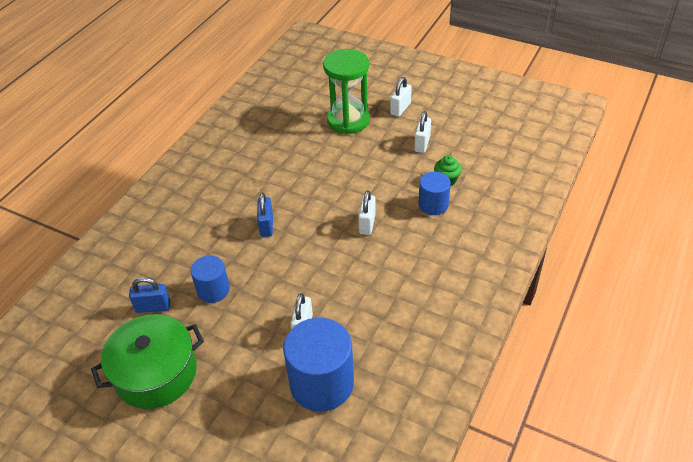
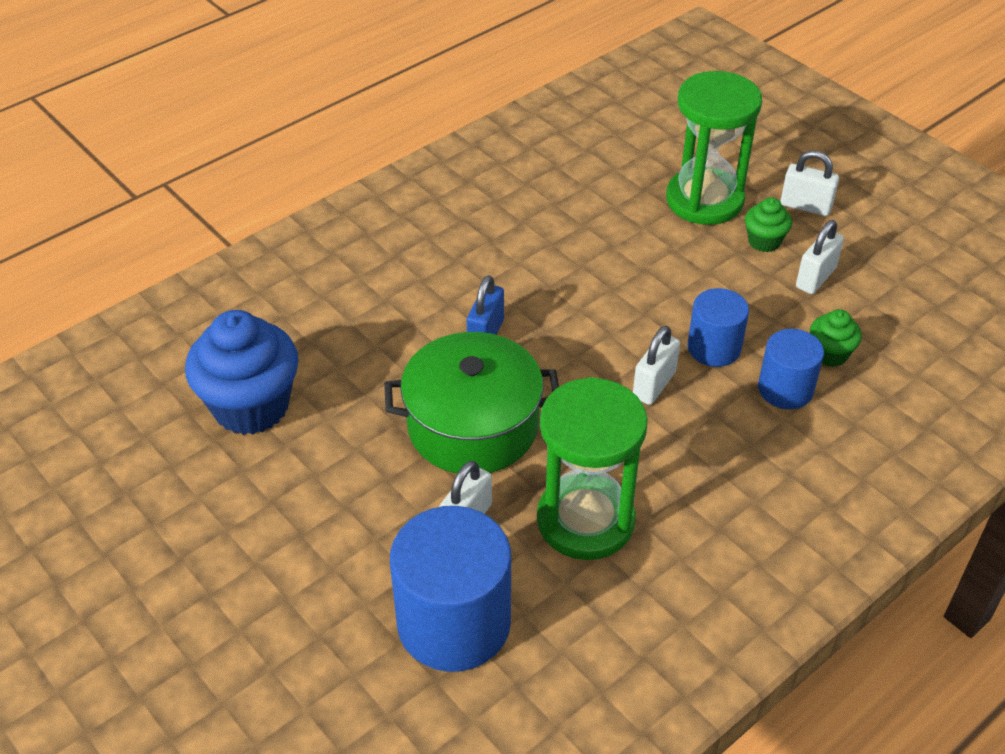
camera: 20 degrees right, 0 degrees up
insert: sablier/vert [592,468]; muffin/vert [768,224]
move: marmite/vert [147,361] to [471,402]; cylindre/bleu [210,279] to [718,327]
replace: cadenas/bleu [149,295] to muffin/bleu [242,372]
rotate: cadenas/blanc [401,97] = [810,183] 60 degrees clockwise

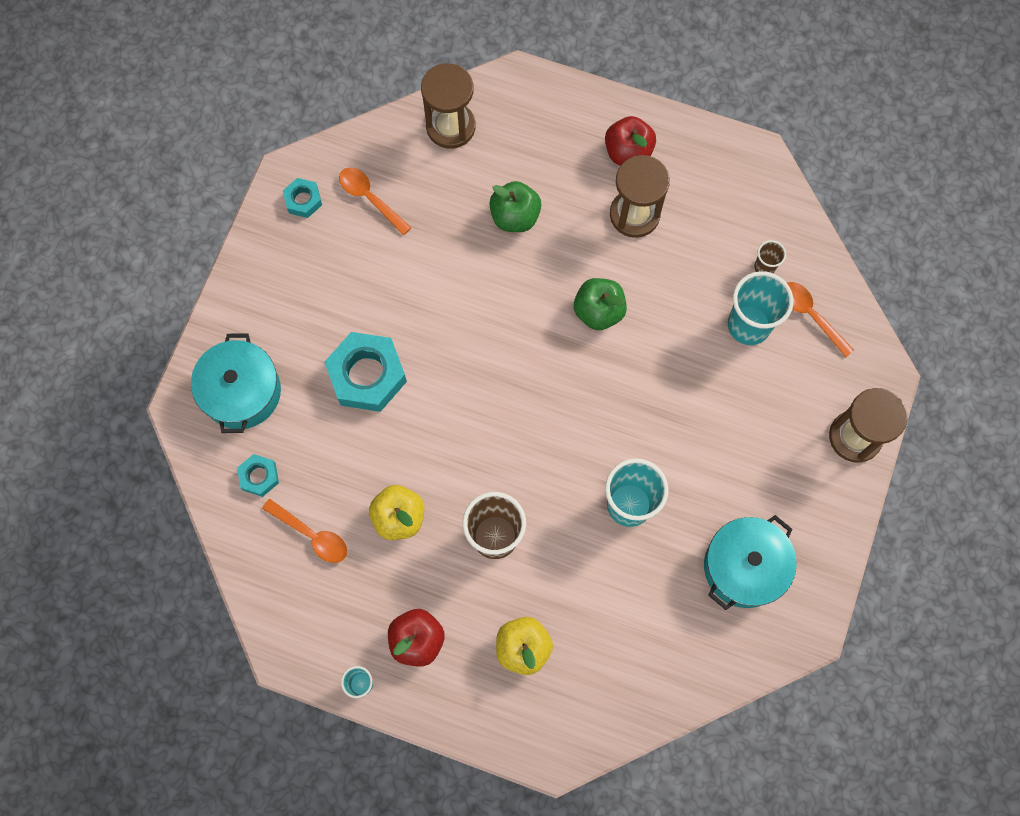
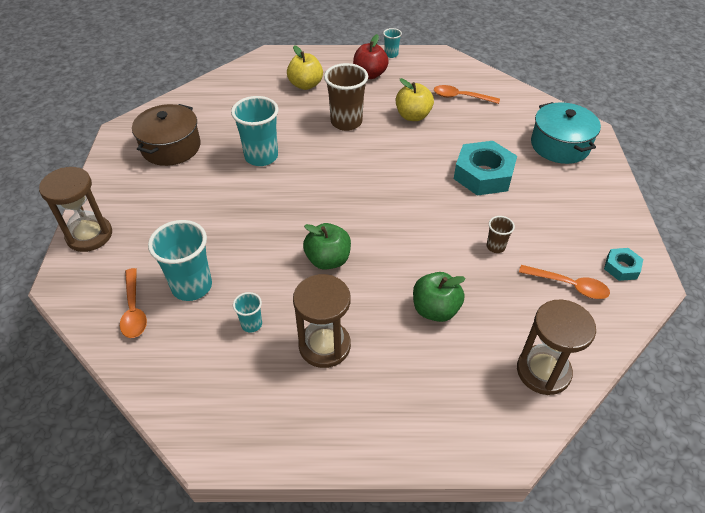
camera: 160 degrees right, 25 degrees down
delete: écrou/turquoise [258,475]; pomme/rouge [630,141]
insert: gobelet/turquoise [247,312]
move: gobelet/marron [770,256] to [501,234]
recolor: marmite/turquoise [750,562] to marmite/marron [166,135]
rotate: cuillère/orange [820,320] = [133,303] 45 degrees clockwise

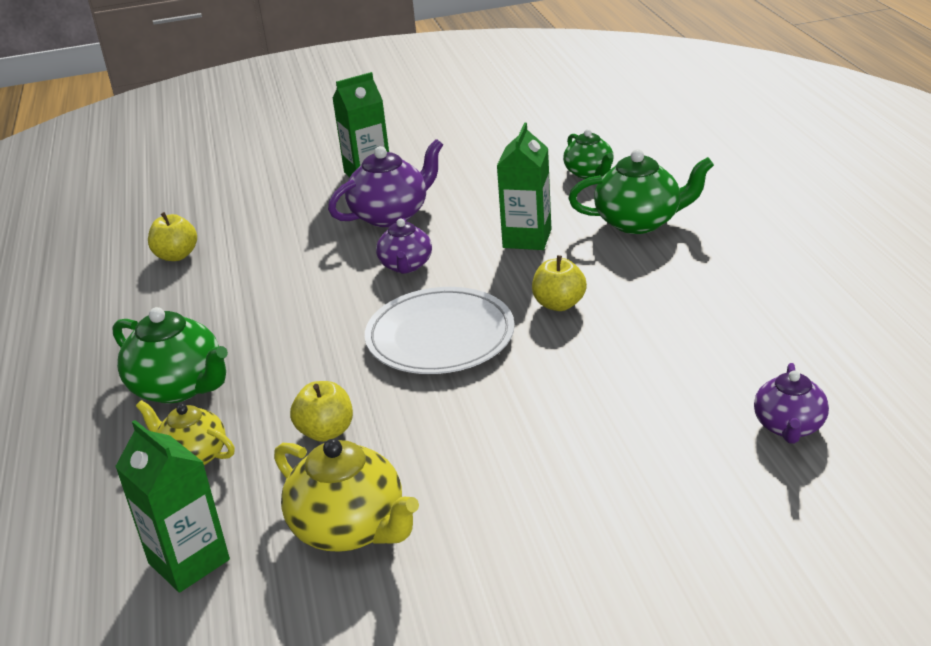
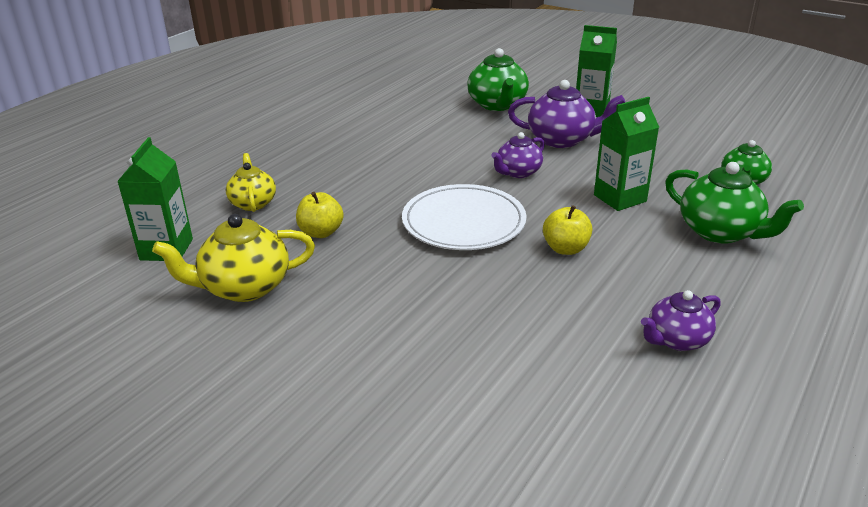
camera: 45 degrees right, 0 degrees up
delete: pomme/jaune [172,236]
move: théière/vert [170,355] to [498,79]; théière/violet [791,403] to [681,320]
rotate: théière/jaune [346,495] = [233,258] 75 degrees clockwise

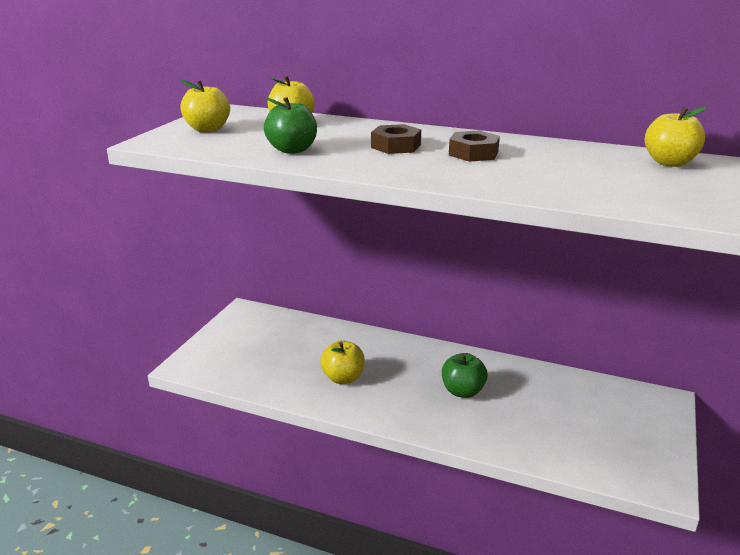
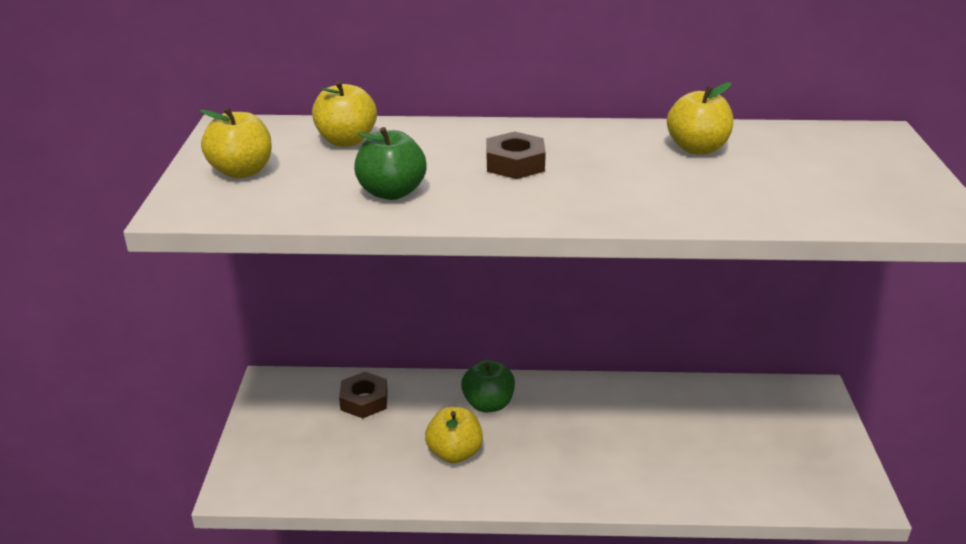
camera: 20 degrees left, 5 degrees up
move: pomme/vert [465,375] to [488,386]; écrou/marron [474,146] to [363,395]; pomme/jaune [676,137] to [700,118]

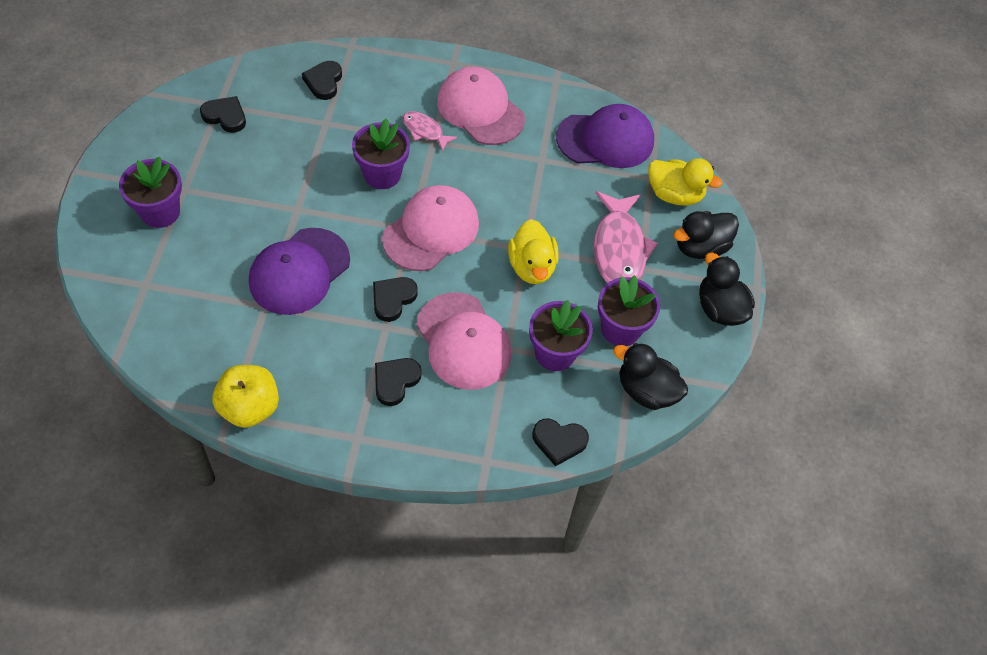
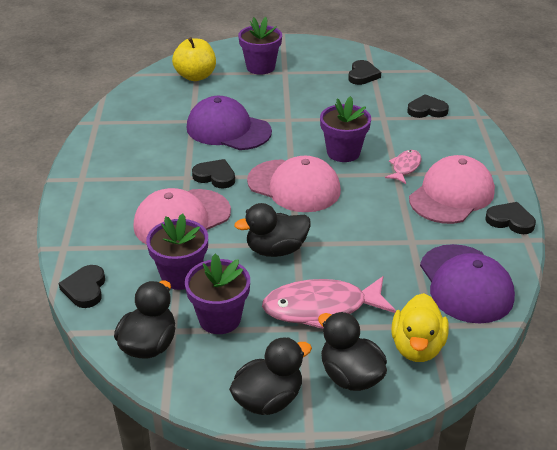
camera: 85 degrees right, 20 degrees down
move: pomme/jaune [245,396] to [194,59]; cœur/noir [398,382] to [510,218]
recolor: canard/jaune [533,251] to canard/noir [272,230]

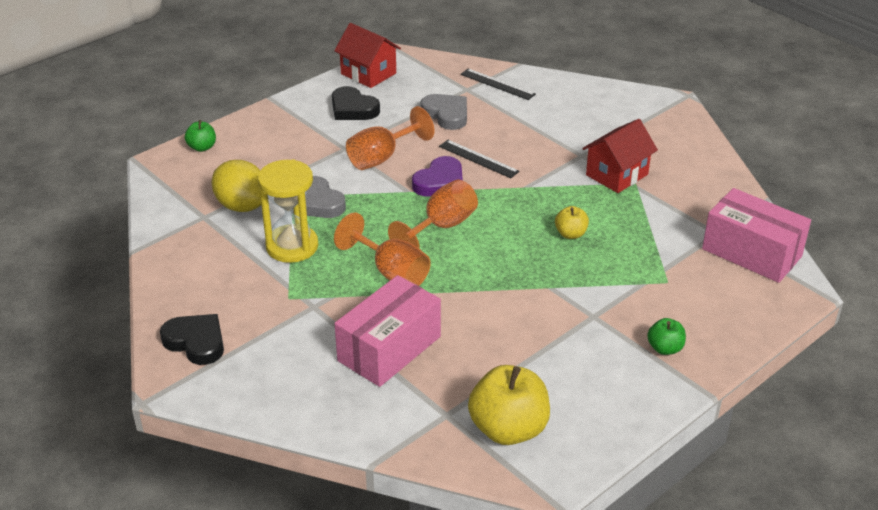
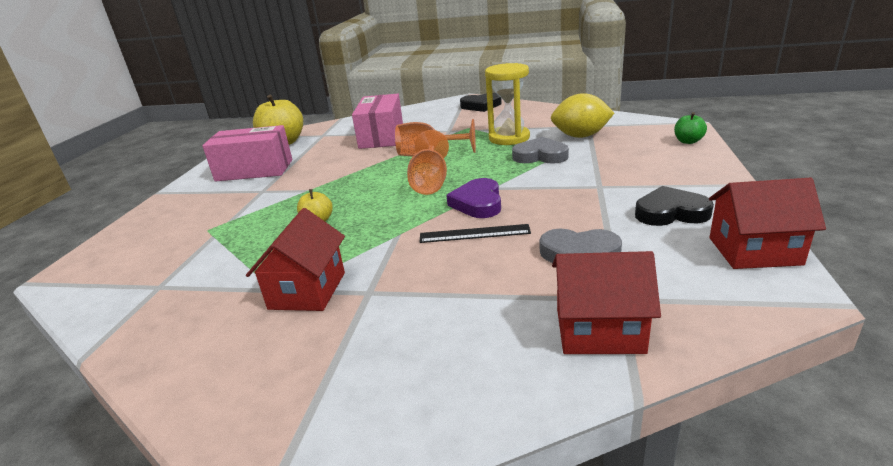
camera: 145 degrees right, 10 degrees down
delete: verre à pied/orange [390,138]; pomme/vert [666,336]
move: boîte/rose [756,235] to [247,153]
replace: règle/noir [498,84] to maison/rouge [606,302]

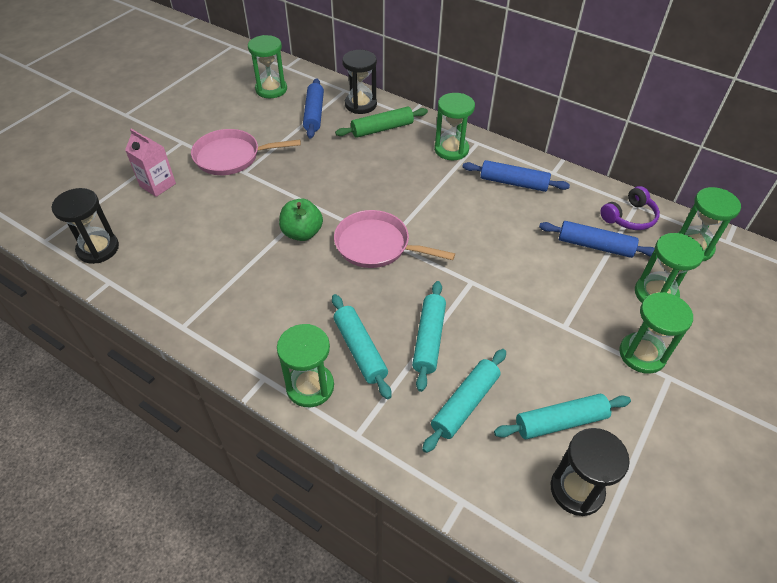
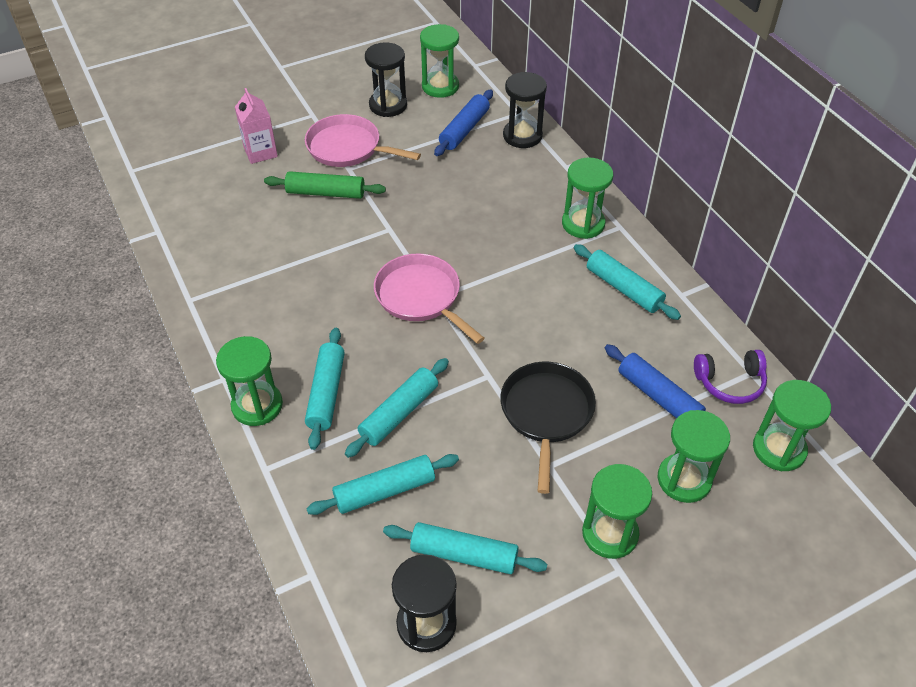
camera: 30 degrees right, 0 degrees up
delete: pomme/vert [301,220]
insert: poêle/noir [548,428]
move: sablier/noir [85,226] to [386,79]; rouleau à pâtisserie/vert [381,122] to [325,185]
recolor: rouleau à pâtisserie/bleu [516,176] to rouleau à pâtisserie/turquoise [627,282]

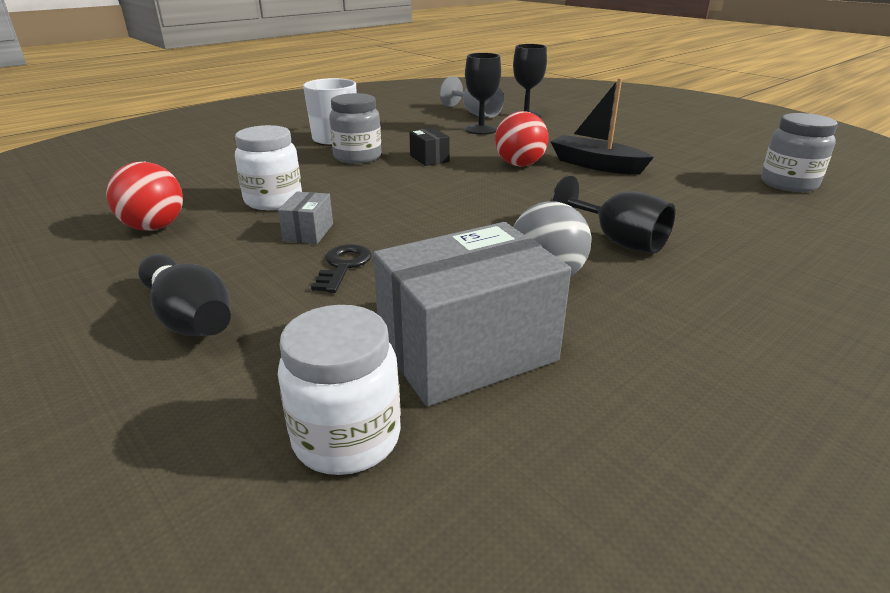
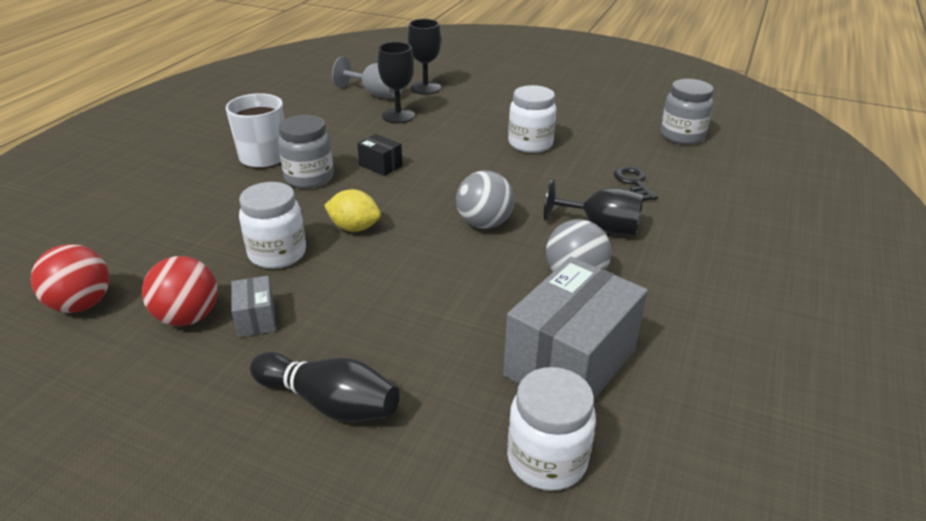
camera: 25 degrees left, 5 degrees up
insert: citron/jaune [352,210]; balle/gris [485,200]
move: boîte/gris [305,218] to [253,306]; clé/noir [341,268] to [636,183]; balle/rouge [522,138] to [70,278]
replace: bateau/noir [602,126] to bocal/blanc [532,119]

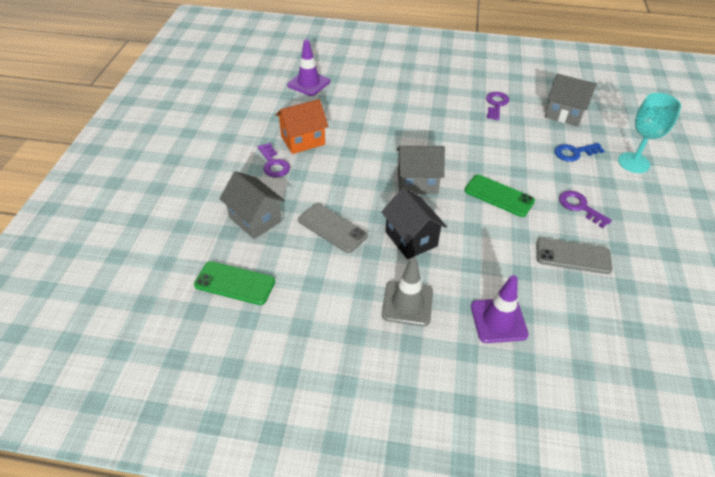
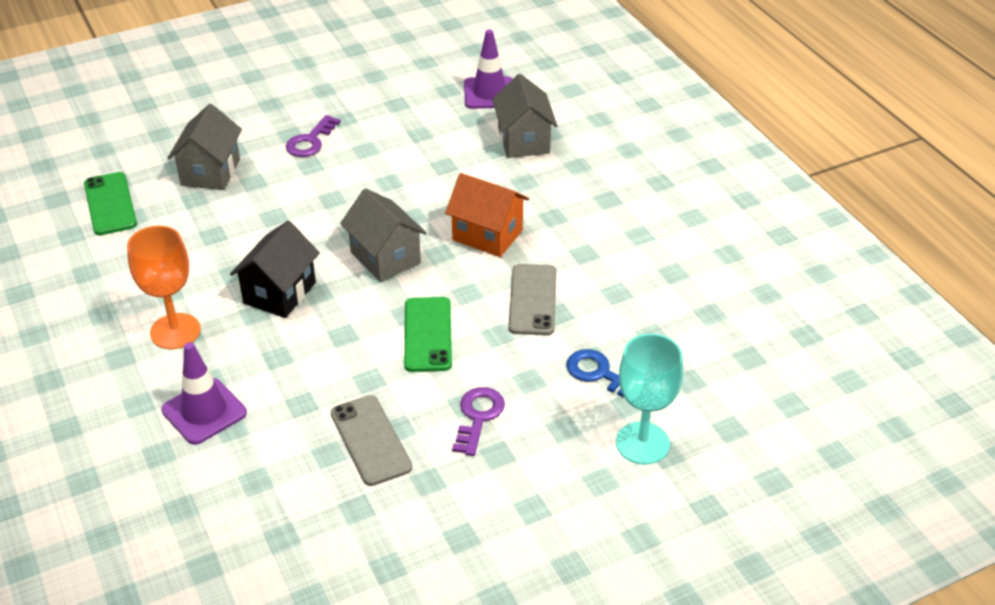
camera: 55 degrees right, 5 degrees down
delete: clé/violet [497,106]
move: maison/orange [302,126] to [487,215]; téléphone/gris [333,228] to [532,299]; maison/gris [571,100] to [525,116]
replace: cône de chantier/gris [407,291] to verre à pied/orange [164,287]

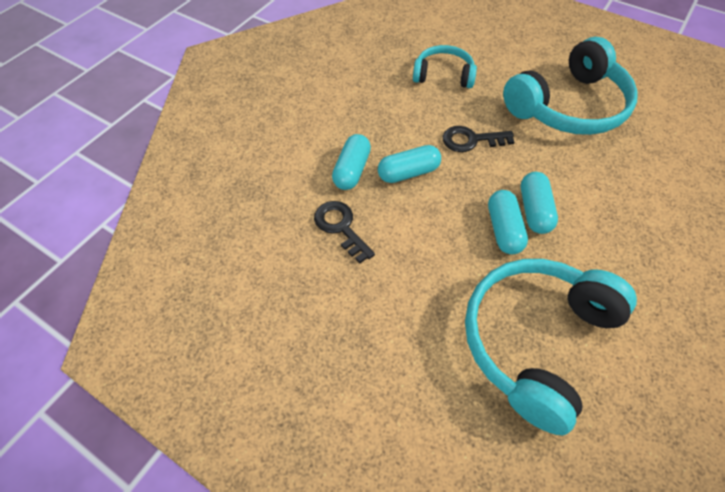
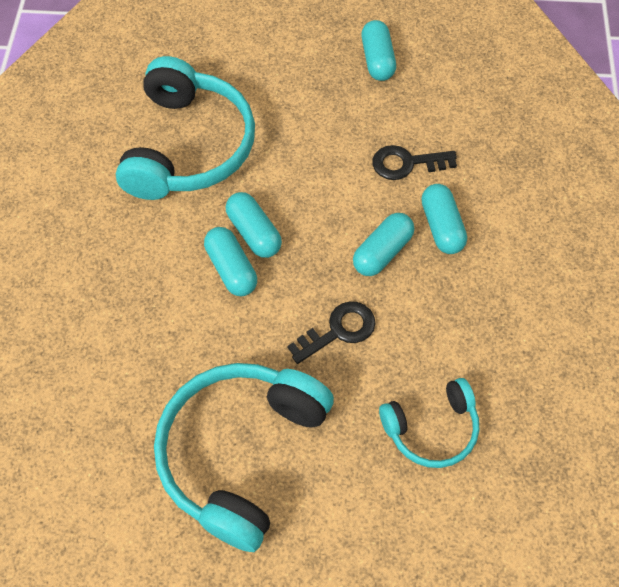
camera: 150 degrees right, 5 degrees up
insert: gélule/turquoise [378,50]
rotate: clé/noir [344,232] = [414,162] 150 degrees clockwise

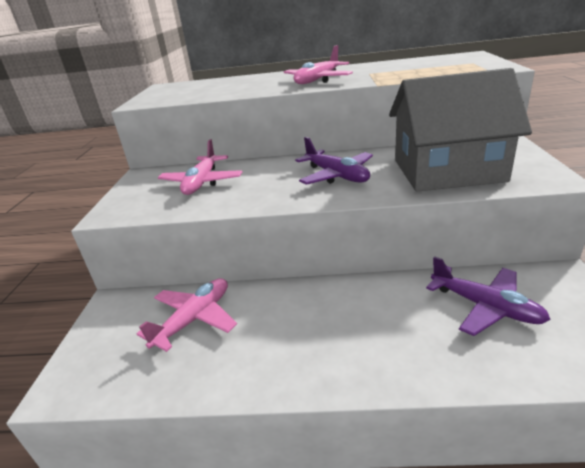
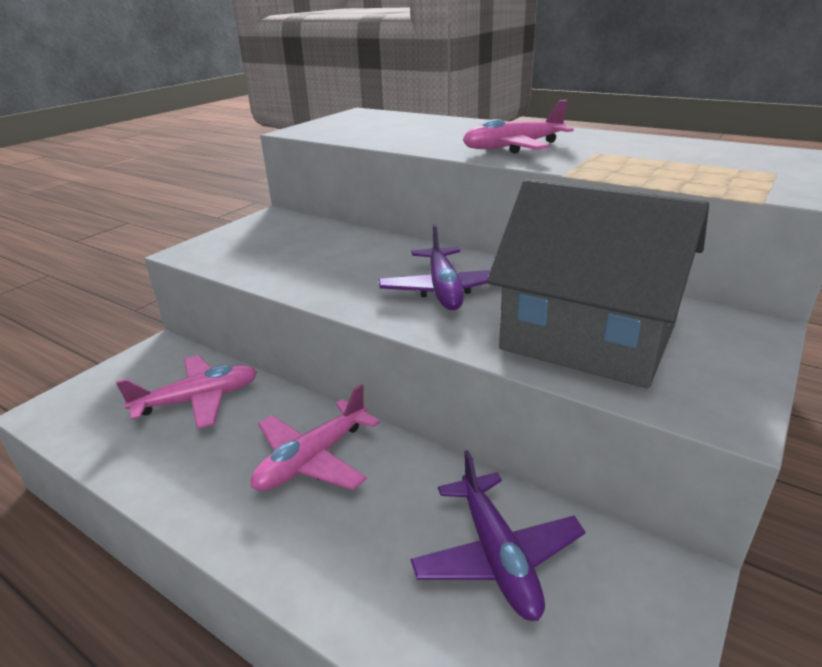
camera: 30 degrees right, 0 degrees up
move: avion/rose [200,167] to [315,437]

